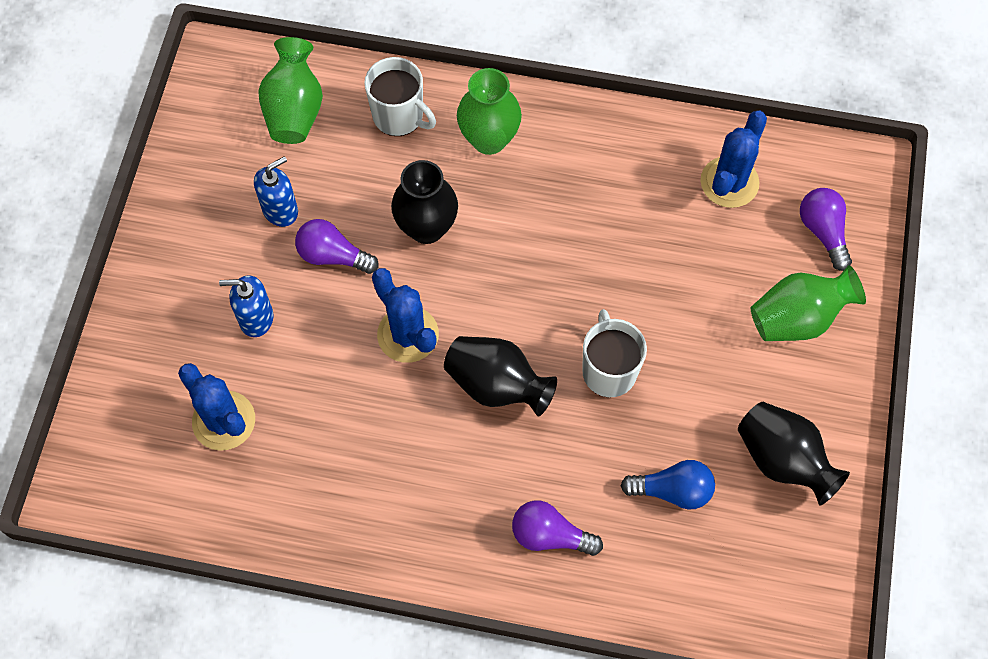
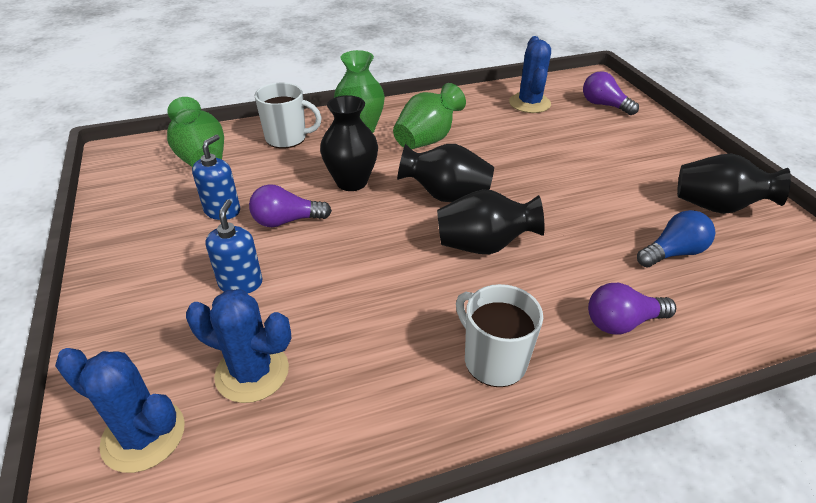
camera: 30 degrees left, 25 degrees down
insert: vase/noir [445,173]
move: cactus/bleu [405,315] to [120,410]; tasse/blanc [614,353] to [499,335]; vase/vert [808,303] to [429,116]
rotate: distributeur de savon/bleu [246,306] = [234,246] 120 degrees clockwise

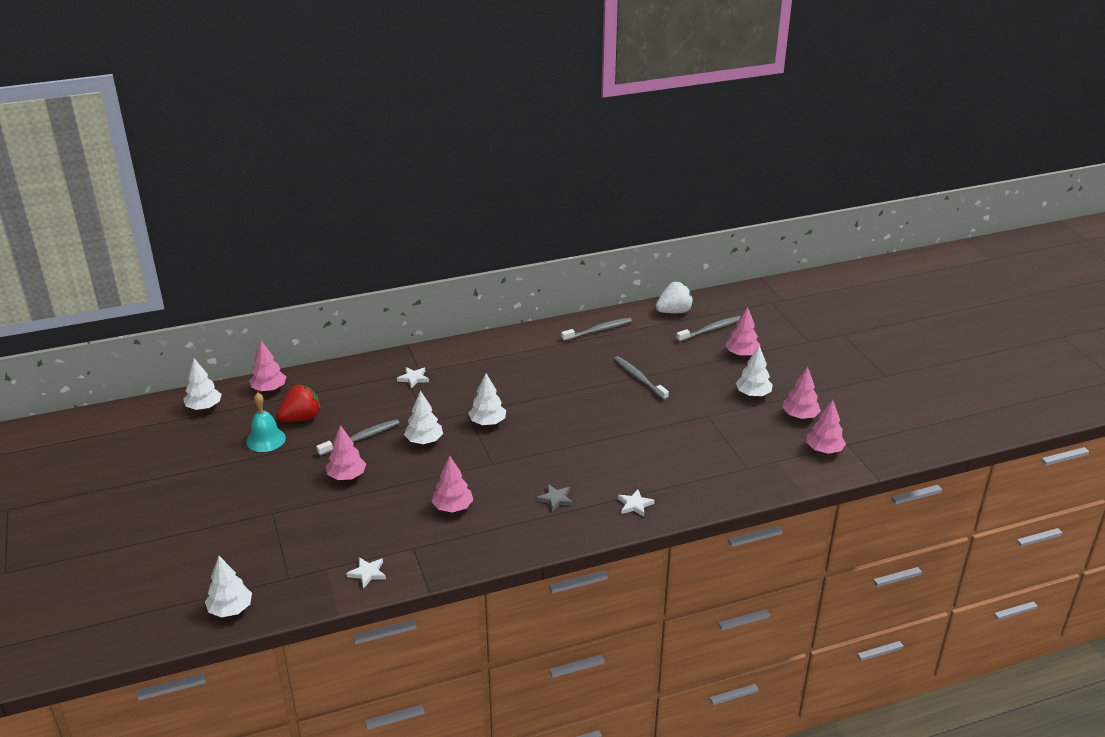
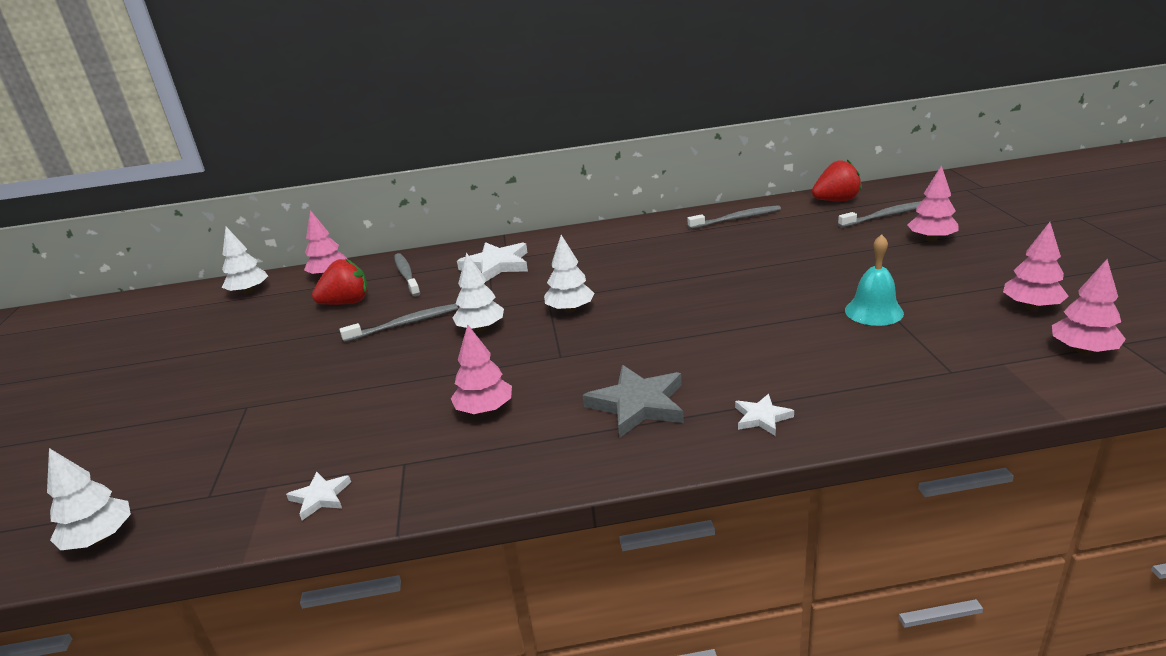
camera: 15 degrees right, 5 degrees down
delete: arbre/rose [346,452]; arbre/blanc [754,371]
move: cloche/turquoise [266,422] to [874,280]; brosse à dents/gris [641,378] to [407,275]
recolor: fraise/blanc [675,297] to fraise/rouge [837,180]
resize: étoile/blanc [413,378] = [492,262] x1.85; étoile/gris [554,498] = [633,401] x1.85

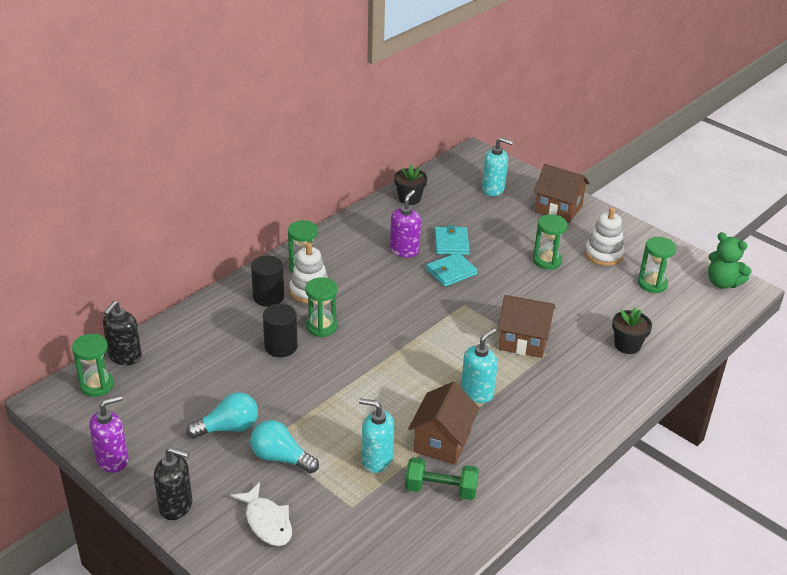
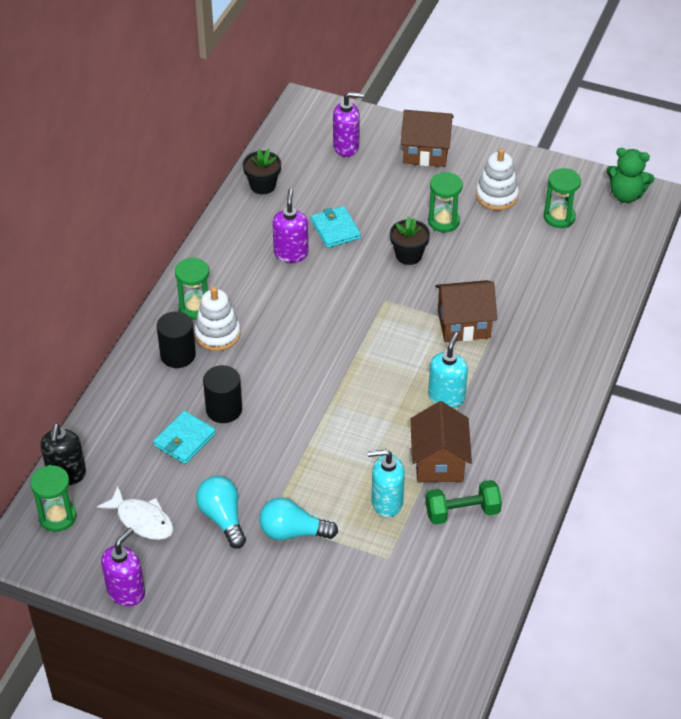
camera: 20 degrees left, 10 degrees up
delete: distributeur de savon/noir [173,483]; sablier/vert [321,307]
move: poisson/blanc [261,514] to [135,513]; portefeuille/turquoise [452,269] to [184,437]; pot de fleurs/noir [632,330] to [410,241]
recolor: distributeur de savon/turquoise [498,166] to distributeur de savon/violet [348,124]
rotate: ampoule/turquoise [222,415] = [221,512] 75 degrees counterclockwise

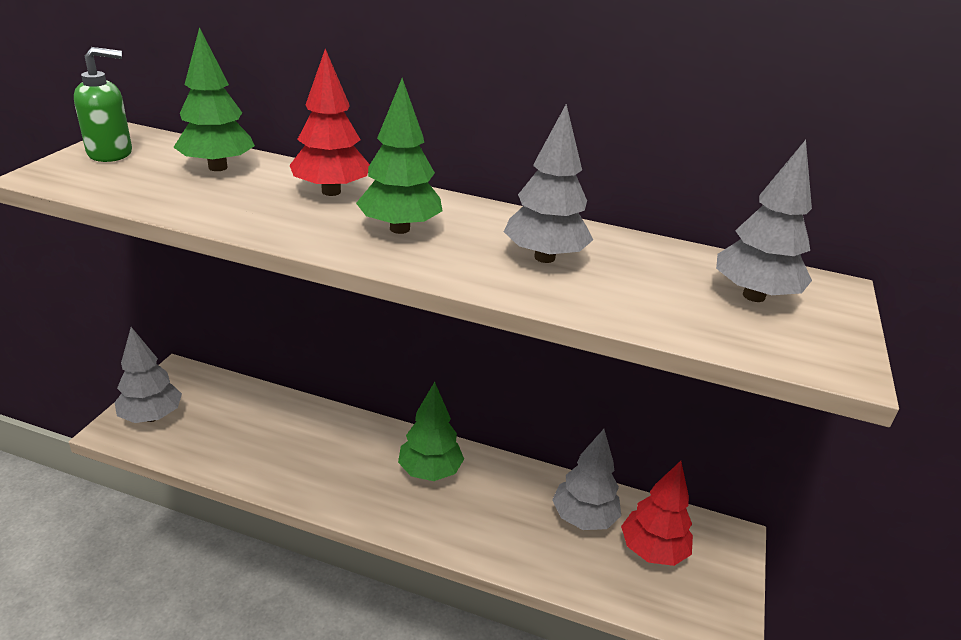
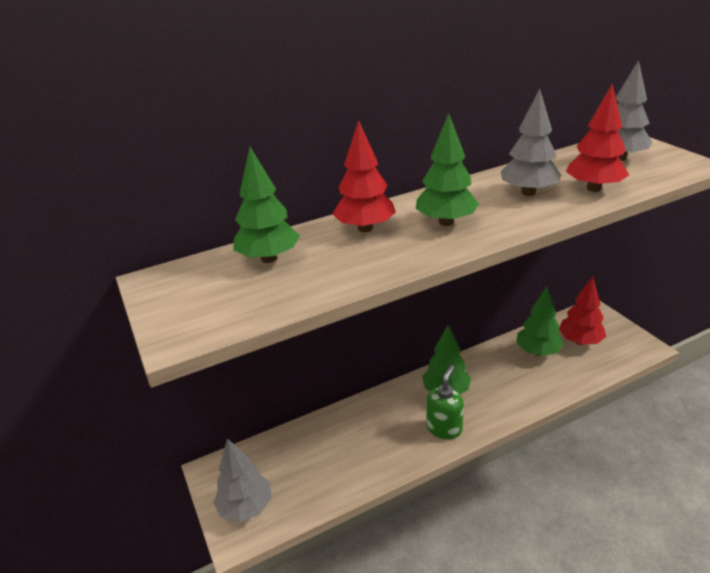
camera: 40 degrees left, 0 degrees up
insert: arbre/rouge [597,138]
move: distributeur de savon/vert [103,104] to [445,402]
recolor: arbre/gris [586,479] to arbre/vert [540,321]

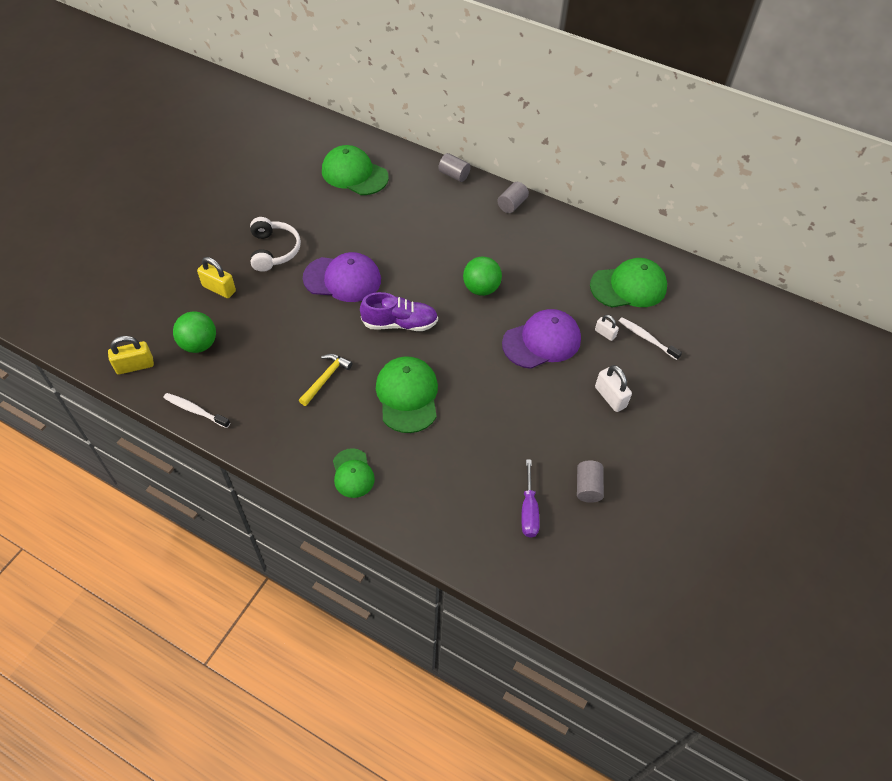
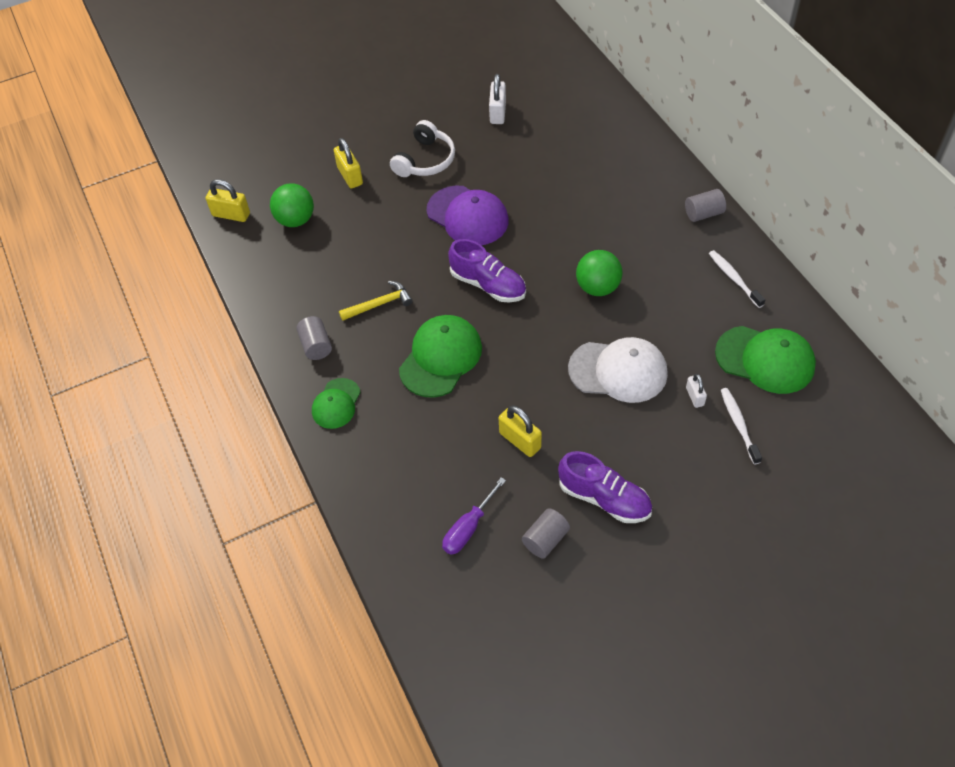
camera: 40 degrees right, 0 degrees up
delete: casquette/vert [355,170]
insert: cadenas/jaune [520,431]; chaussure/violet [605,487]
move: brosse à dents/blanc [196,410] to [737,279]; cylindre/gris [454,167] to [314,338]; cadenas/blanc [613,388] to [497,99]
recolor: casquette/violet [541,339] to casquette/blanc [618,370]

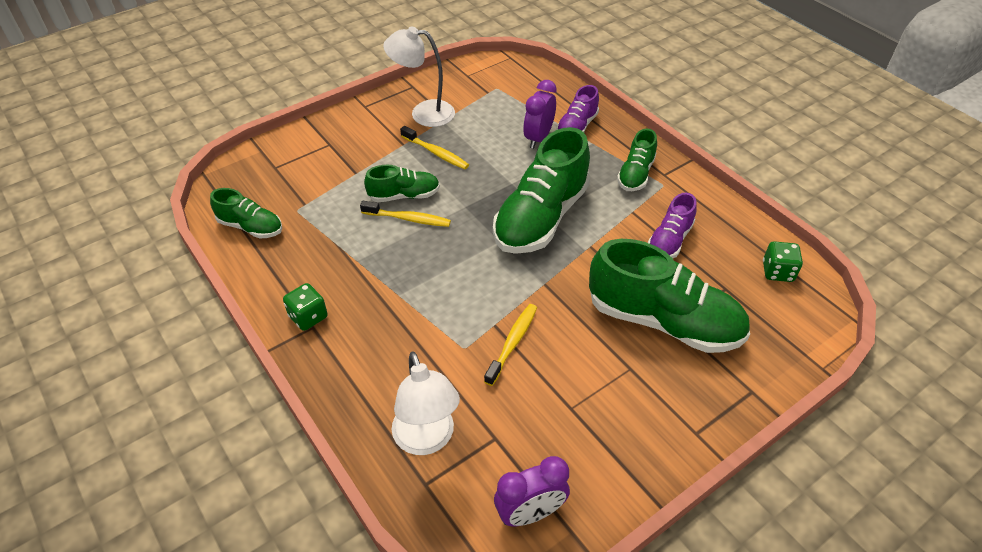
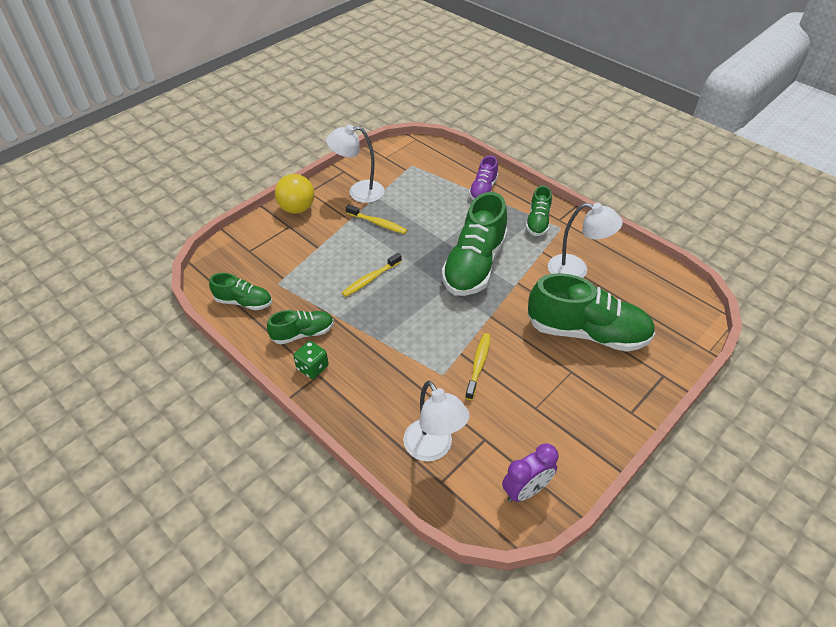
camera: 10 degrees left, 0 degrees up
delete: réveil/violet [540,114]; dé/vert [783,261]
insert: balle/jaune [294,194]
move: chaussure/vert [402,183] to [300,327]
replace: chaussure/violet [672,225] to lampe/blanc [585,240]
rotate: brosse à dents/jaune [405,214] = [372,275] 135 degrees clockwise

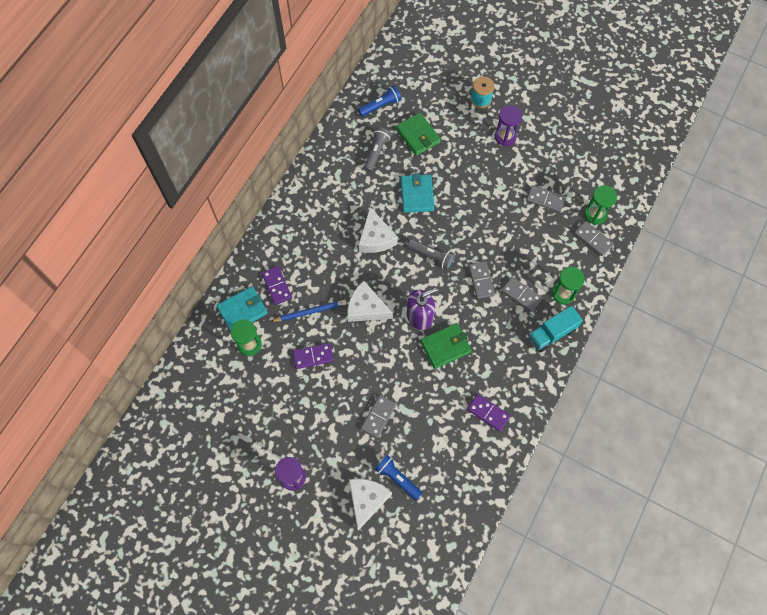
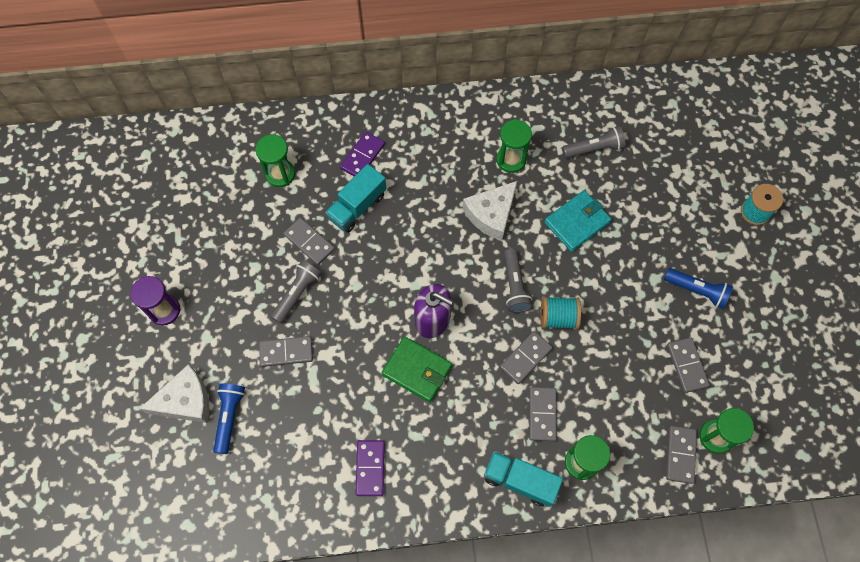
camera: 55 degrees right, 0 degrees up
delete: portefeuille/turquoise [242,308]; fromage/blanc [370,301]; portefeuille/vert [418,134]; sablier/violet [508,125]
insert: lampe de poche/gris [296,291]; sablier/vert [514,146]; bobine/turquoise [561,312]
move: lampe de poche/bleu [380,101] to [698,288]
replace: crayon/bleu [308,310] to camion/turquoise [355,198]
recolor: domino/violet [313,356] to domino/gris [309,241]

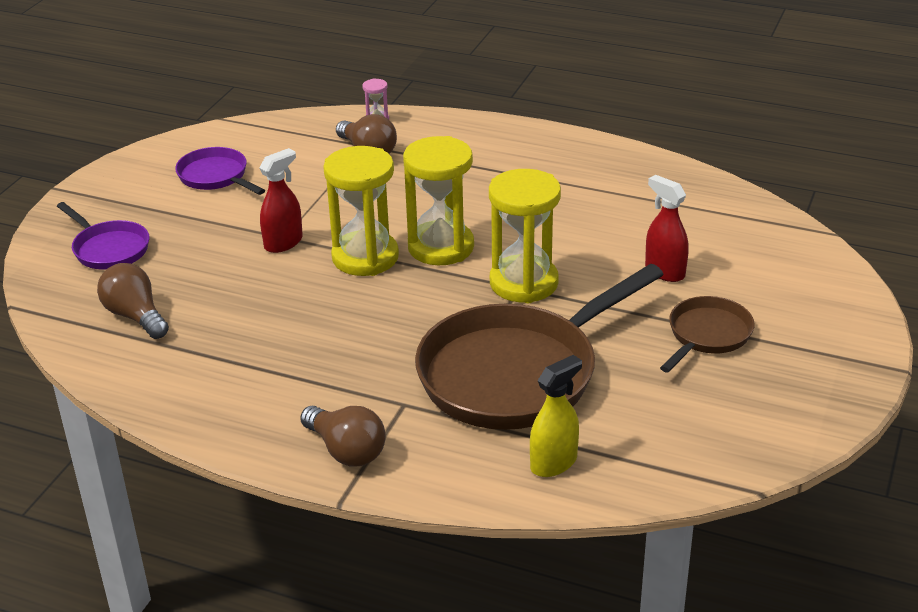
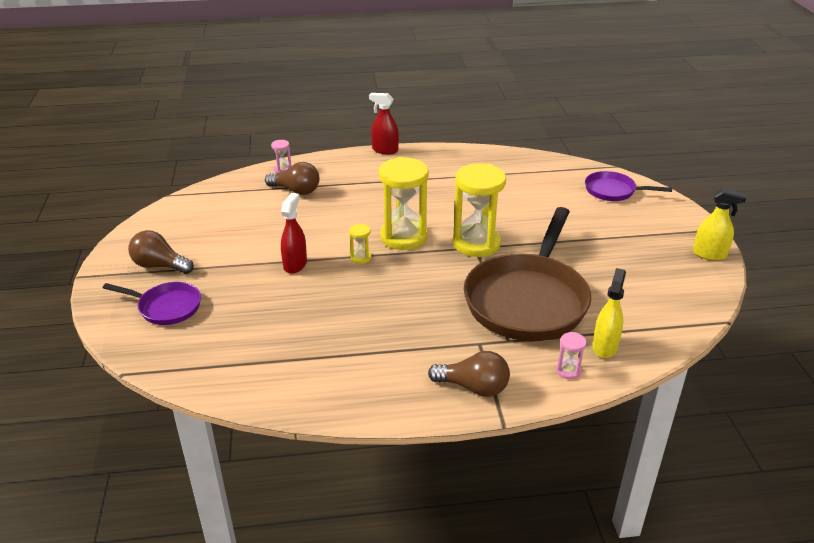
camera: 30 degrees left, 0 degrees up
delete: poêle/marron [707,334]
insert: sablier/rose [571,355]; vaporisateur/jaune [720,224]
move: ampoule/marron [133,301] to [161,252]; poêle/violet [220,171] to [628,186]; vaporisateur/rouge [667,228] to [384,124]
resize: sablier/jaune [361,211] = [360,244] x0.43

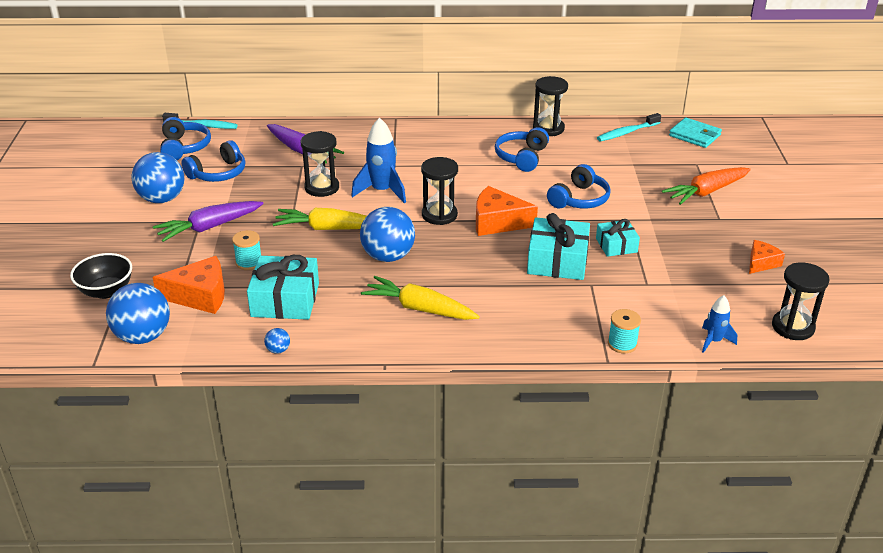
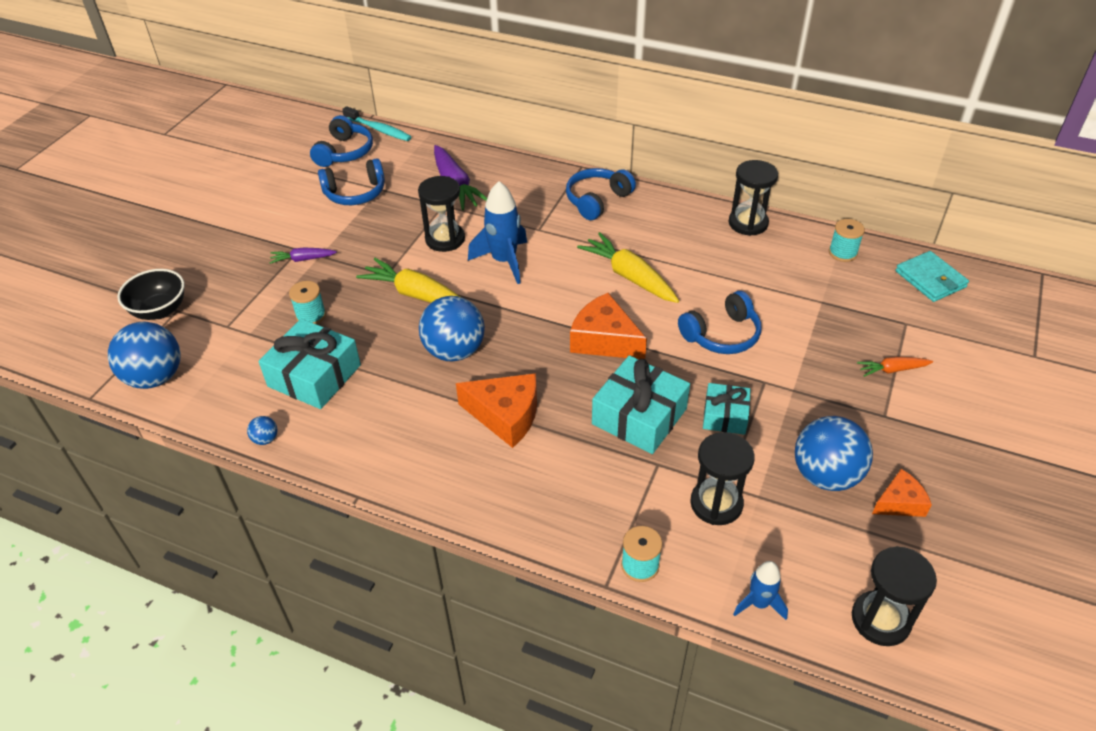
camera: 25 degrees right, 10 degrees up
move: balle/bleu [158,177] to [834,453]; fromage/orange [188,285] to [496,410]; carotte/jaune [420,298] to [628,267]; sablier/noir [439,191] to [722,478]; casque audio/bleu [522,149] to [601,194]
replace: brosse à dents/turquoise [629,127] to bobine/turquoise [847,240]
resize: carotte/violet [208,221] = [303,255] x0.54; carotte/orange [706,186] = [895,367] x0.54

